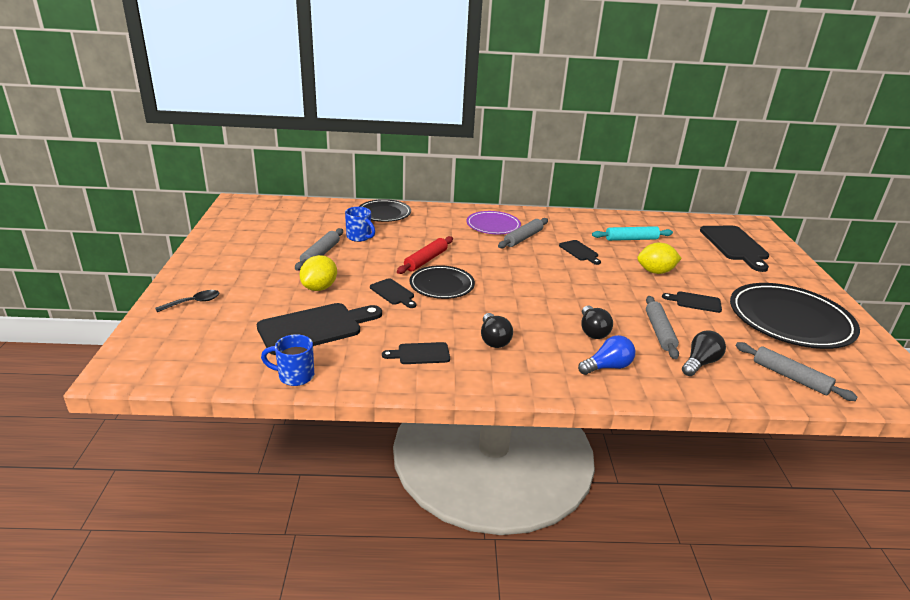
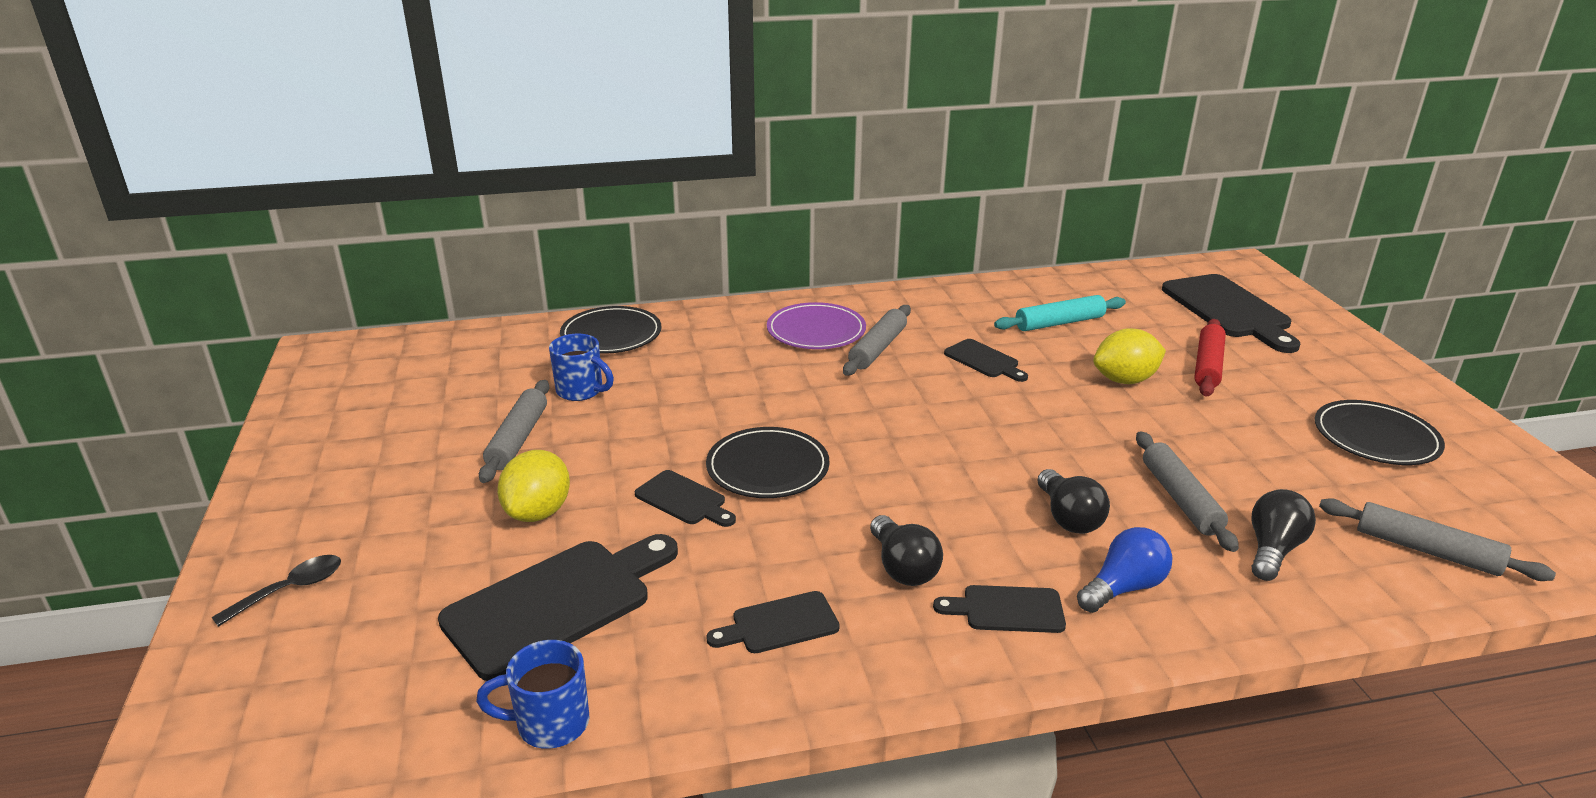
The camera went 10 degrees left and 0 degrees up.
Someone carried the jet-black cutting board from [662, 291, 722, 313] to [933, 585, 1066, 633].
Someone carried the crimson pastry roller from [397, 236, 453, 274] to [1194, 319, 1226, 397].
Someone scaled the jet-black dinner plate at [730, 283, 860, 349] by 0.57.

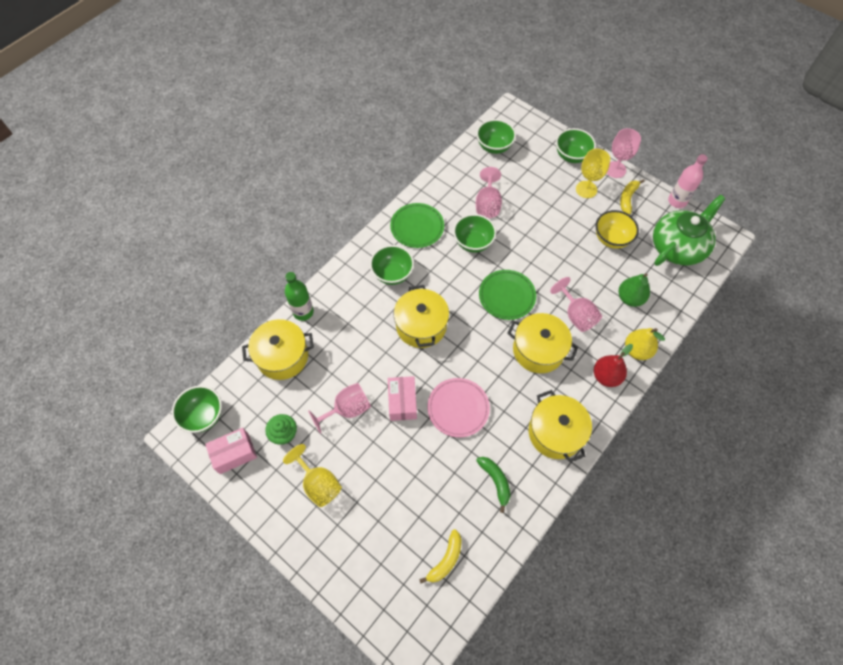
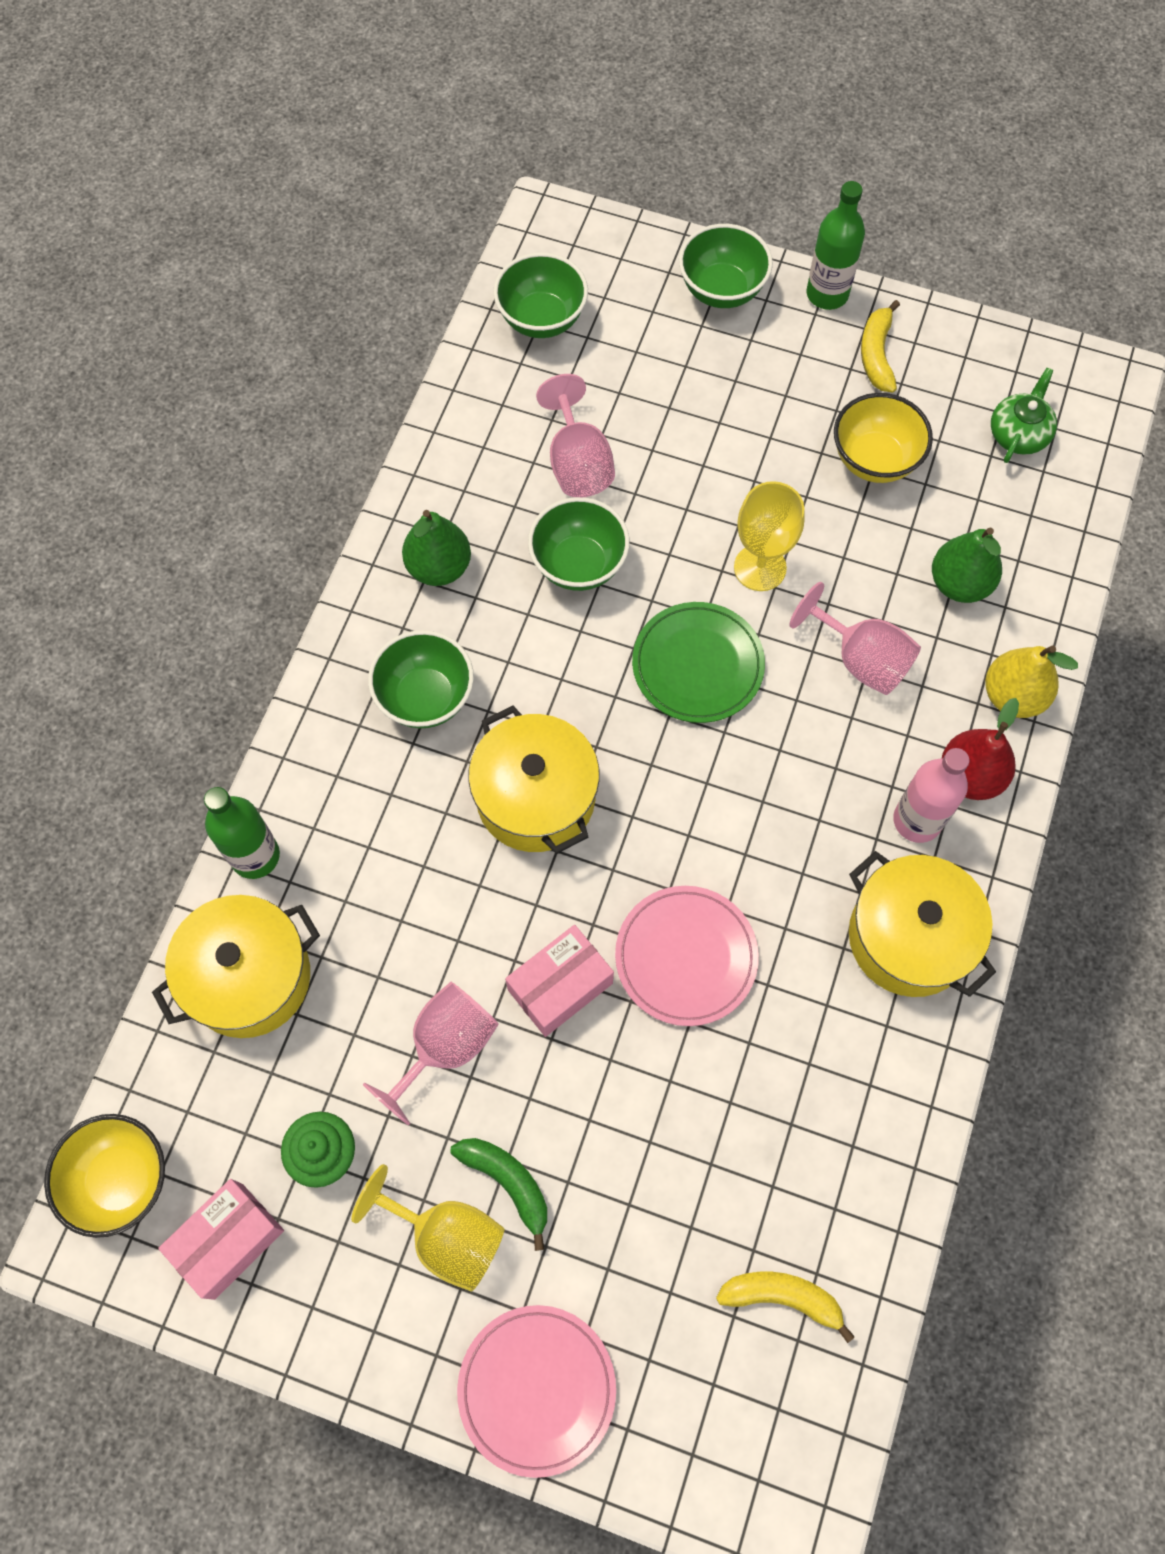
The camera went 20 degrees left and 5 degrees up.
Someone repainted the leaf-green bowl at [172, 386, 222, 433], which became the golden bowl at [44, 1114, 165, 1238].
Someone swapped the leaf-green dinner plate at [390, 203, 444, 248] for the leaf-green toy pear at [402, 510, 471, 586].
Someone carried the leaf-green banana from [476, 457, 510, 513] to [451, 1138, 547, 1251].
Someone put down the rosy dinner plate at [457, 1305, 616, 1478].
Someone rotated the rosy parcel at [388, 376, 417, 421] by 75 degrees clockwise.
Someone rotated the golden banana at [419, 529, 462, 584] by 90 degrees counterclockwise.
Someone carried the golden goblet from [576, 149, 610, 198] to [734, 481, 805, 591].
Someone swapped the rosy goblet at [607, 128, 641, 178] for the leaf-green bottle at [806, 181, 865, 310].
Someone carried the rosy bottle from [668, 154, 708, 208] to [893, 748, 969, 843].
Someone scaled the leaf-green china teapot at [653, 195, 726, 266] by 0.49.
Someone took away the golden pot at [507, 313, 578, 373].

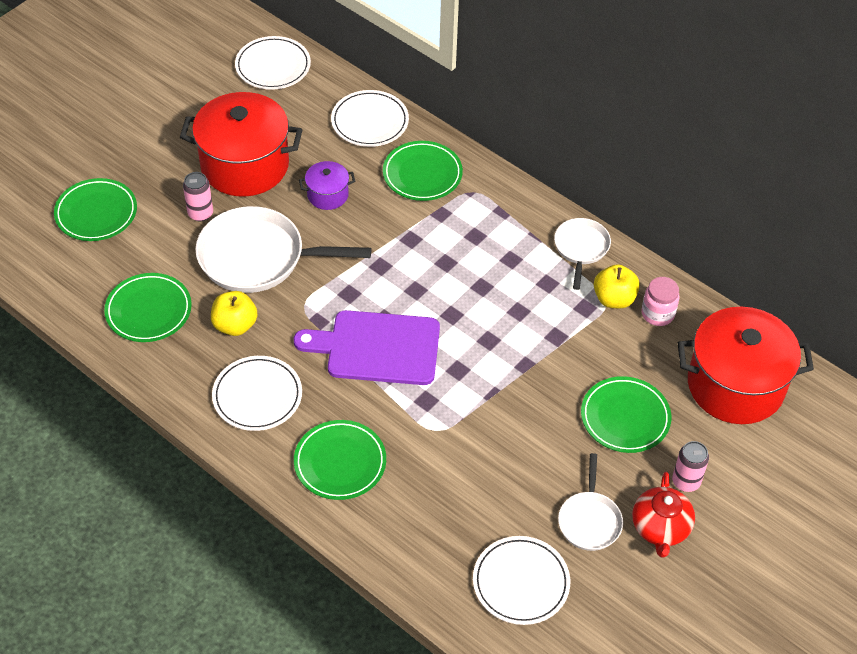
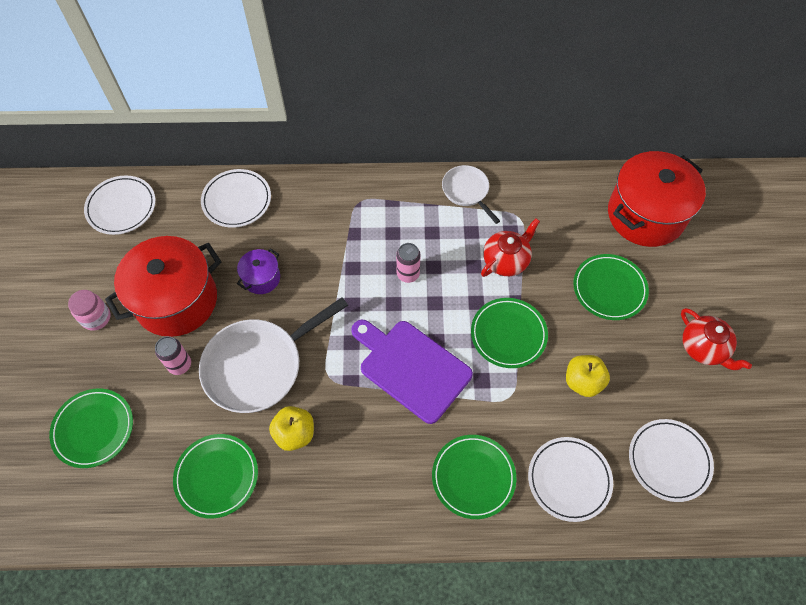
The camera went 40 degrees left and 10 degrees up.
Someone carried the rosy preserve jar from [641, 277, 680, 326] to [68, 290, 111, 331].
Someone rotated the royal purple cutting board at [293, 310, 440, 385] by 75 degrees clockwise.
Someone carried the rosy can from [672, 441, 709, 492] to [396, 243, 421, 283].
Someone carried the leaf-green dinner plate from [383, 141, 463, 201] to [471, 298, 548, 368].
Someone put down the crimson china teapot at [481, 218, 540, 277].
Someone carried the pure white dinner plate from [212, 356, 302, 431] to [528, 437, 613, 522].
Someone carried the golden apple fruit from [594, 264, 640, 309] to [566, 355, 610, 397].
Someone took away the pure white skillet at [558, 453, 623, 551].

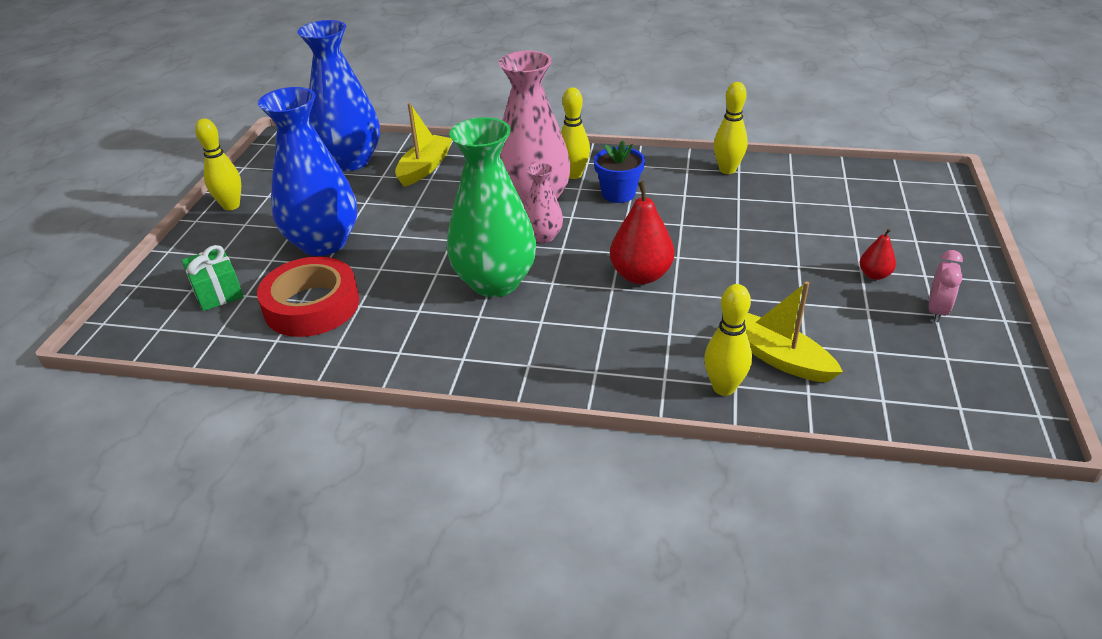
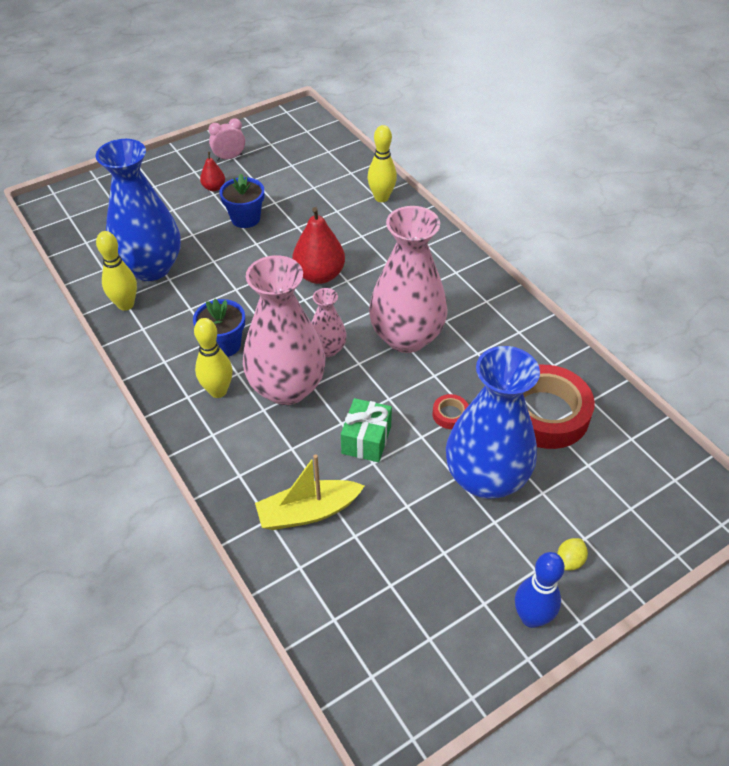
The camera went 135 degrees left and 10 degrees up.
Someone carried the cobalt tall vase from [298, 20, 380, 171] to [96, 139, 181, 281].
Someone put down the cobalt plant pot at [219, 173, 264, 228].
Someone carried the leaf-green wrapped gift from [182, 245, 244, 311] to [341, 398, 392, 462].
Someone repainted the leaf-green tall vase at [447, 117, 536, 297], which became the rosy tall vase at [369, 206, 448, 353].
Someone put down the crimson roll of tape at [433, 394, 469, 429].
Someone repainted the golden bowling pin at [195, 118, 241, 211], which became the cobalt bowling pin at [515, 552, 565, 628].
Someone put down the golden citrus fruit at [557, 538, 588, 570].
Someone took away the golden boat at [745, 281, 843, 383].

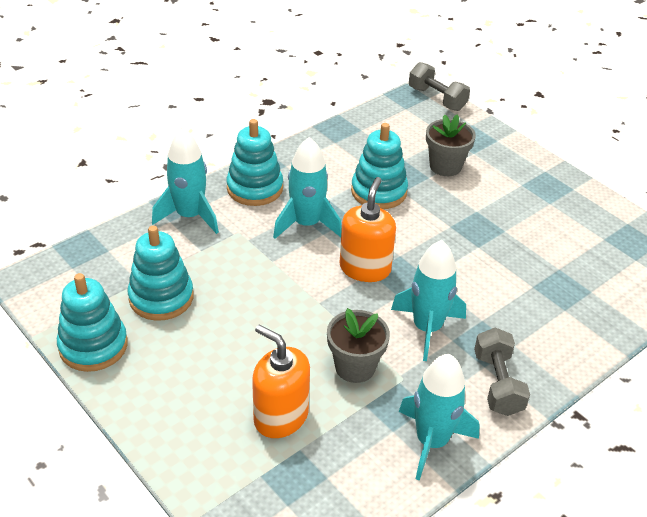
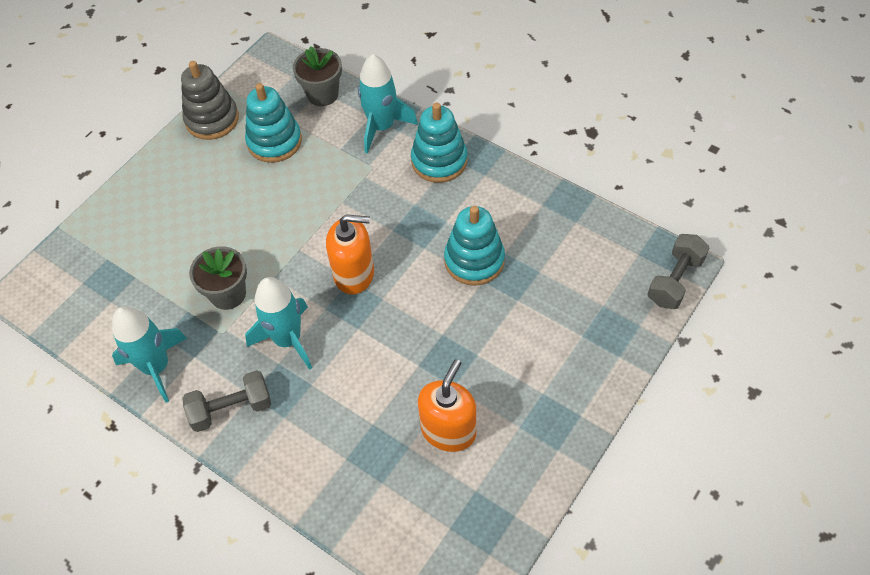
The camera went 80 degrees right and 15 degrees up.
Someone repainted the teal ring stacker at [57, 273, 128, 372], which became the gray ring stacker at [181, 61, 239, 140].
Someone carried the gray plant pot from [426, 114, 476, 176] to [293, 46, 342, 106].
Someone carried the orange pump bottle from [252, 324, 310, 438] to [418, 359, 476, 452].
Someone took away the teal spaceship at [273, 137, 342, 239].

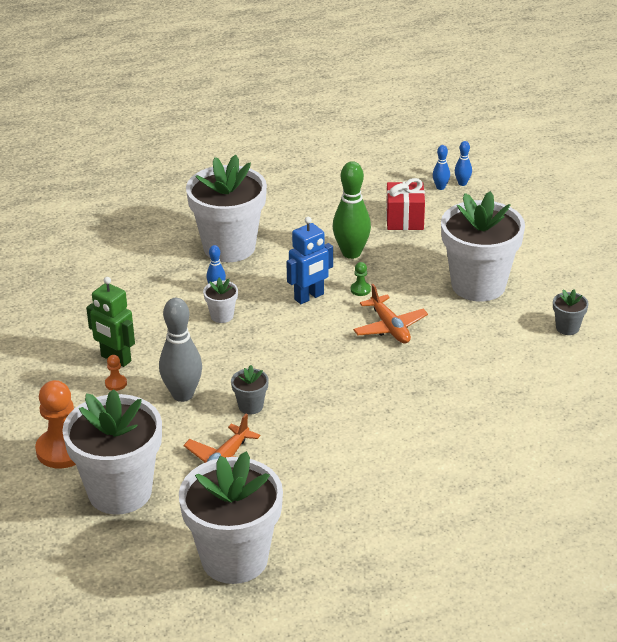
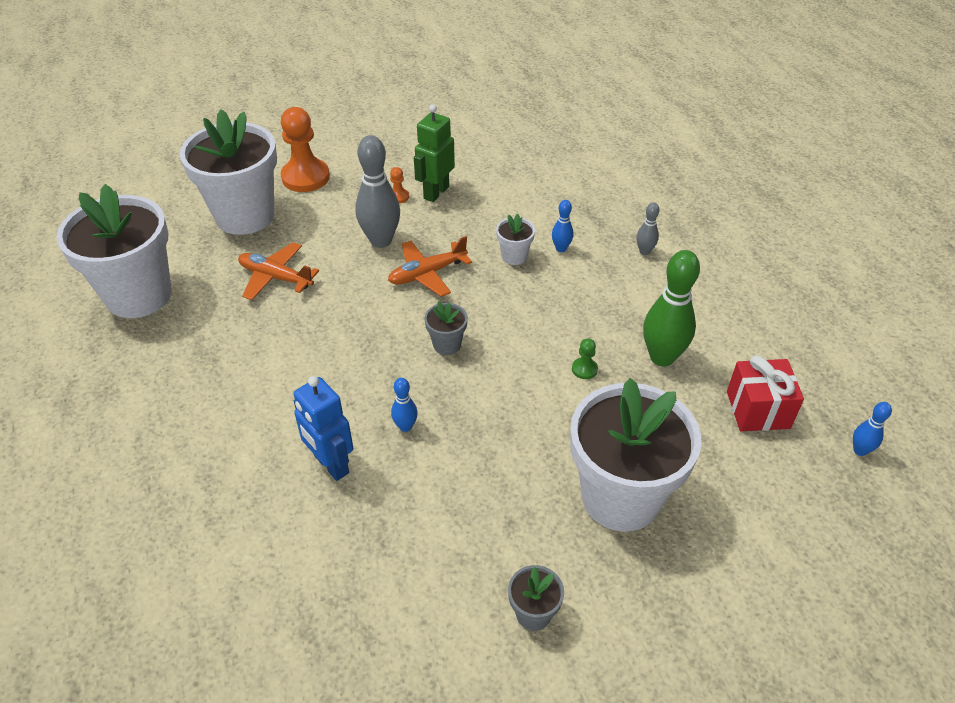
The camera went 85 degrees right and 10 degrees up.
Someone carried the cobalt robot from [286, 217, 333, 304] to [294, 376, 353, 481].
Someone carried the orange plane from [353, 284, 428, 344] to [388, 236, 472, 297].
Someone carried the cobalt bowling pin from [455, 141, 472, 186] to [391, 378, 418, 432].
Someone carried the gray plant pot from [231, 365, 269, 415] to [424, 301, 468, 355].
Someone swapped the pure white plant pot at [186, 155, 267, 262] for the gray bowling pin at [637, 203, 659, 255].

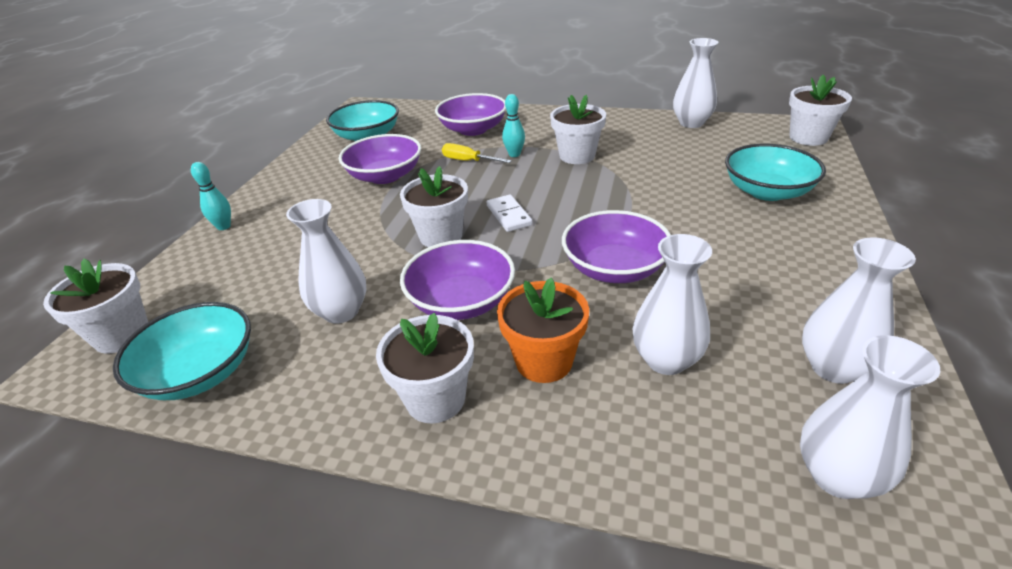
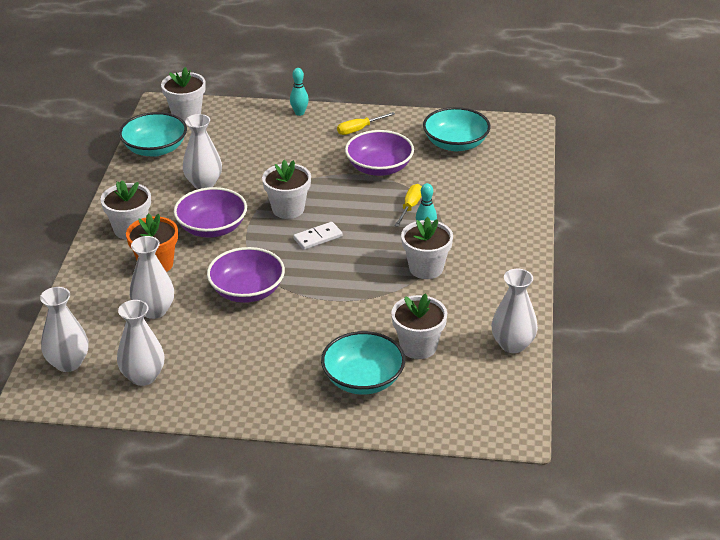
The camera went 80 degrees right and 0 degrees up.
Someone put down the golden hand screwdriver at [337, 112, 395, 135].
Someone carried the pure white plant pot from [789, 75, 852, 146] to [391, 293, 447, 359].
Someone took away the royal purple bowl at [435, 93, 506, 136].

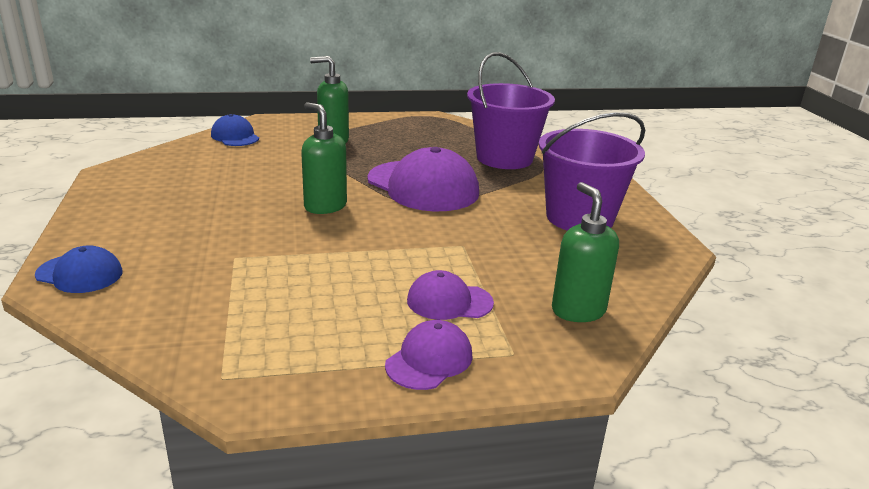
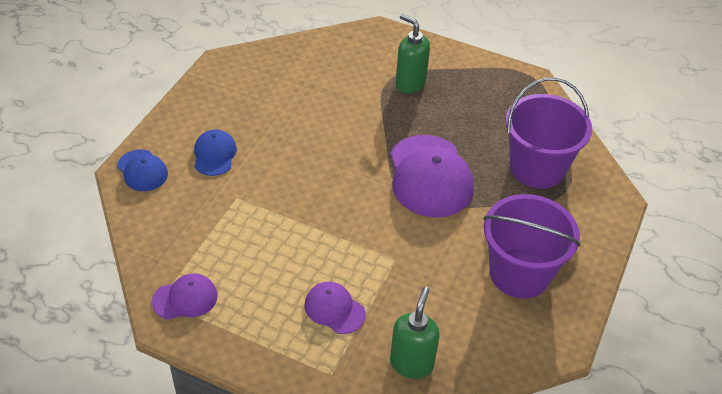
The camera went 35 degrees right and 20 degrees up.
Someone carried the royal purple peaked cap from [385, 320, 473, 390] to [152, 273, 218, 320].
Someone carried the cobalt peaked cap from [211, 114, 259, 146] to [194, 129, 237, 176].
Someone took away the leaf-green pump bottle at [301, 102, 347, 214].

